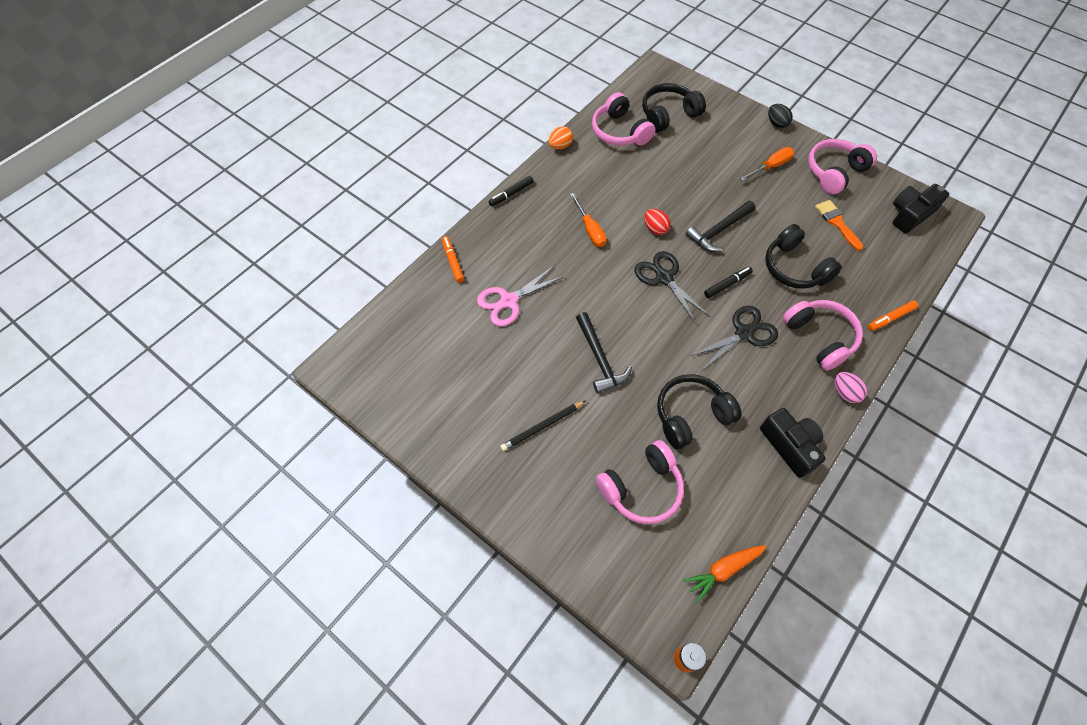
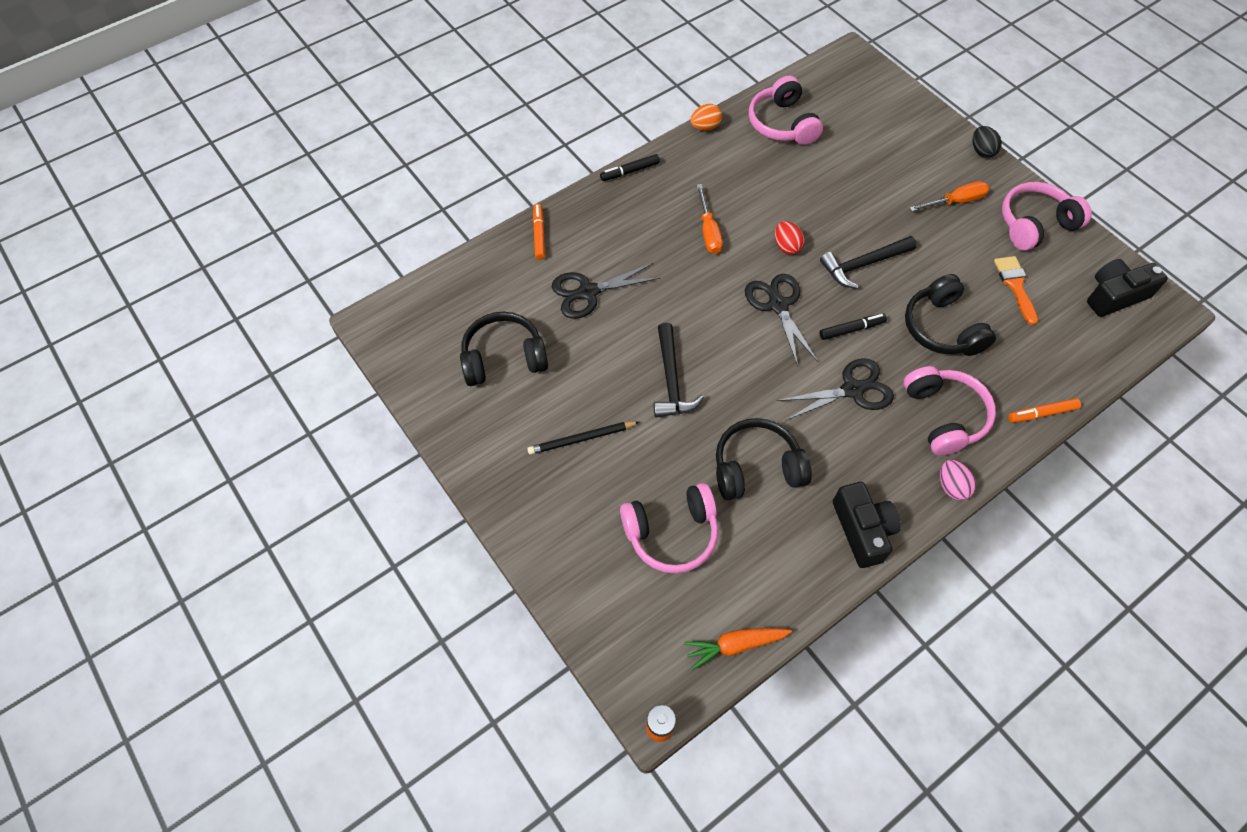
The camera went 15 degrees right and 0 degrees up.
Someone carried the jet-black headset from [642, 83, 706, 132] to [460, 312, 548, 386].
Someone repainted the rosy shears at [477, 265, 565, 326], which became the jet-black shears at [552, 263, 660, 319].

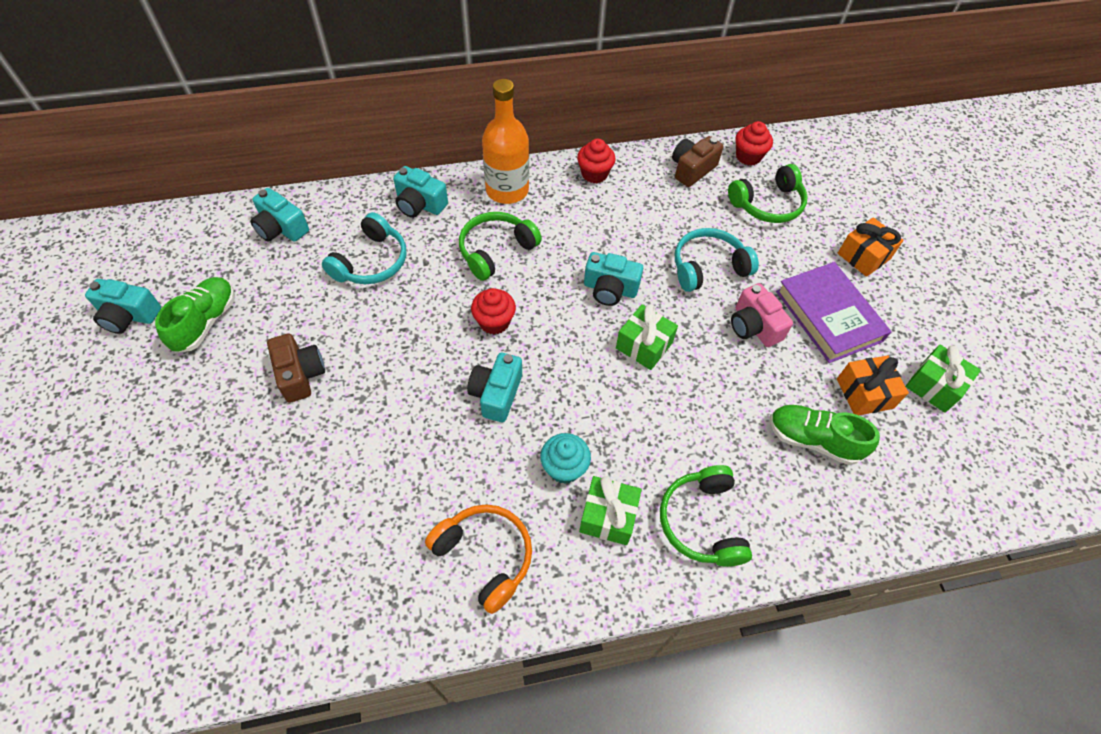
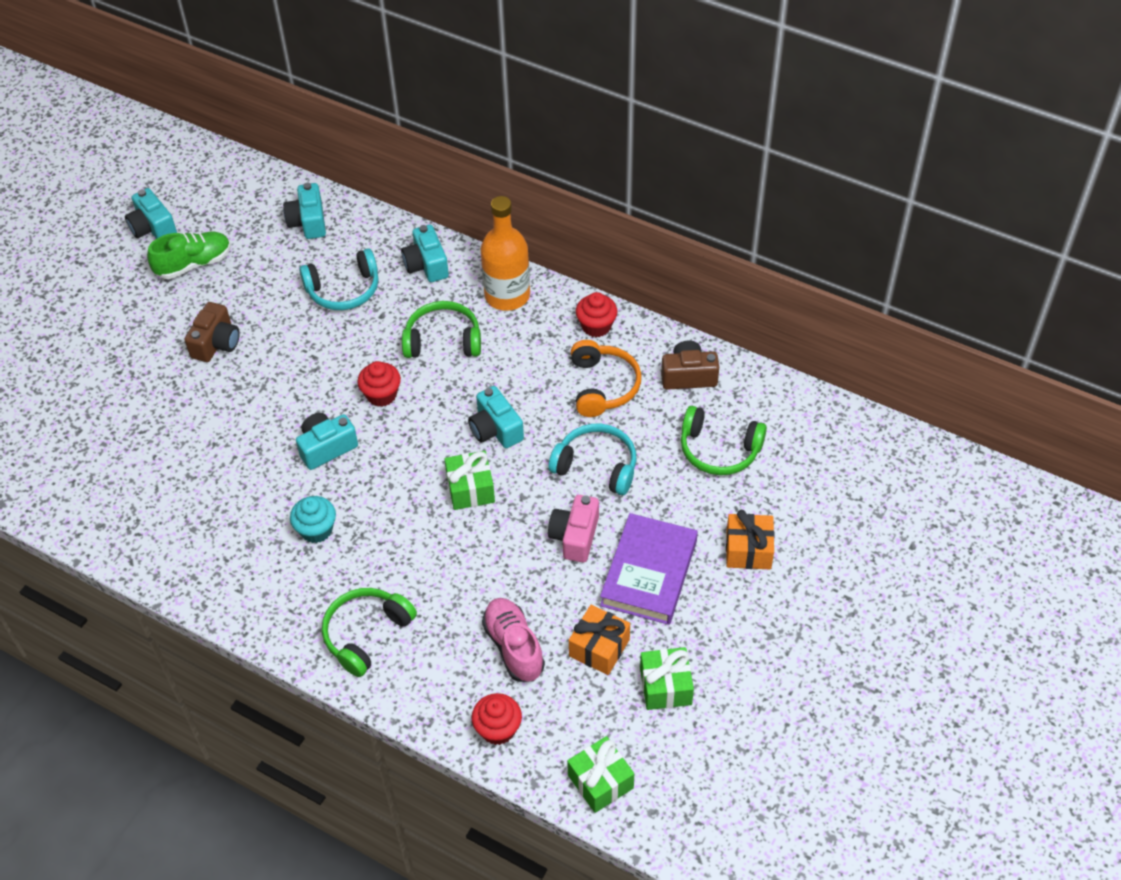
The camera went 45 degrees right and 5 degrees down.
Someone carried the crimson cupcake from [735, 121, 773, 165] to [471, 693, 522, 745].
Someone repainted the leaf-green sneaker at [770, 405, 880, 465], which became the rosy sneaker at [482, 598, 545, 682].
Someone carried the leaf-green wrapped gift from [579, 476, 642, 545] to [567, 736, 634, 813].
Someone carried the orange headset from [425, 504, 532, 614] to [571, 340, 641, 417].

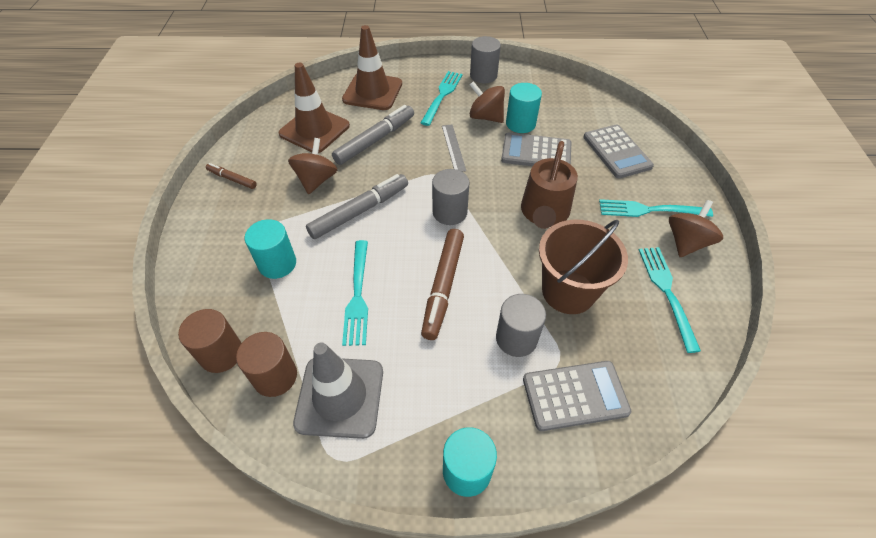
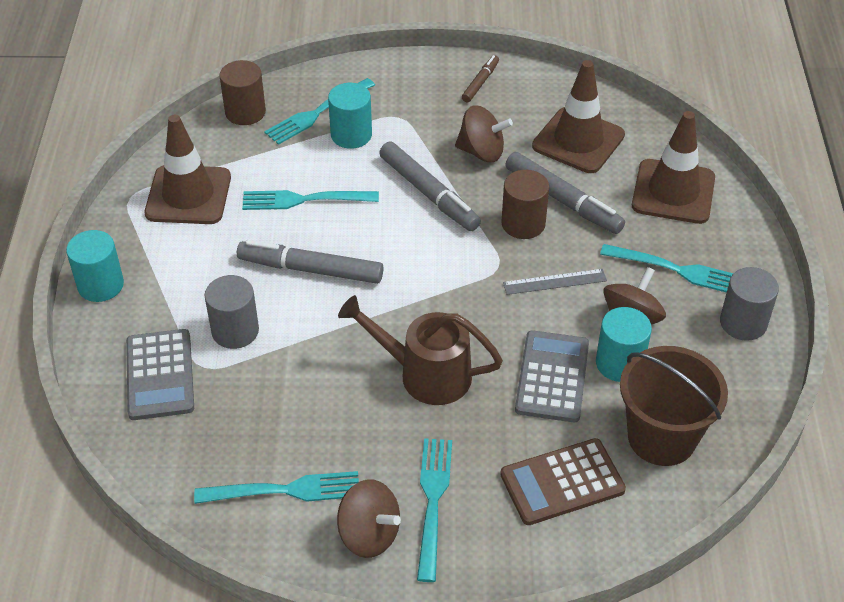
The camera went 90 degrees right and 5 degrees down.
Someone repainted the gray safety cone at [293, 342, 383, 439], which became the russet safety cone at [145, 115, 231, 224].
Someone repainted the russet felt pen at [421, 229, 464, 340], which became the gray felt pen at [237, 240, 383, 284].
Someone put down the teal table fork at [264, 78, 375, 145].
Someone repainted the gray calculator at [583, 124, 654, 178], which became the russet calculator at [500, 438, 626, 525].
Someone carried the russet cylinder from [236, 332, 297, 397] to [501, 170, 549, 239].
Someone carried the russet sand bucket from [539, 220, 628, 314] to [620, 346, 728, 466].
Someone took away the gray cylinder at [432, 169, 470, 225].

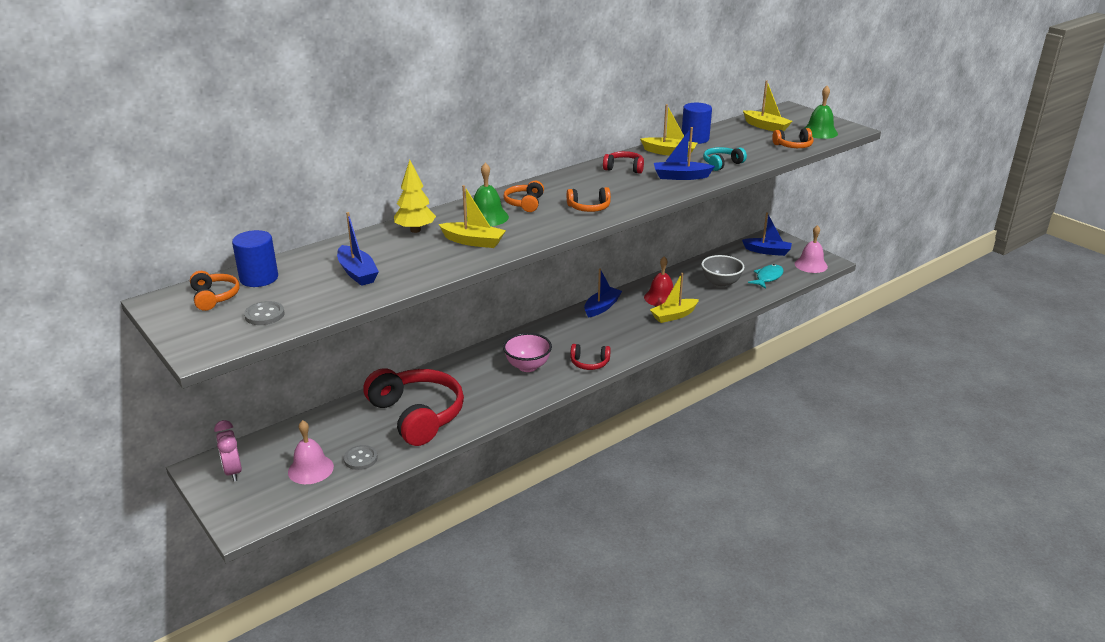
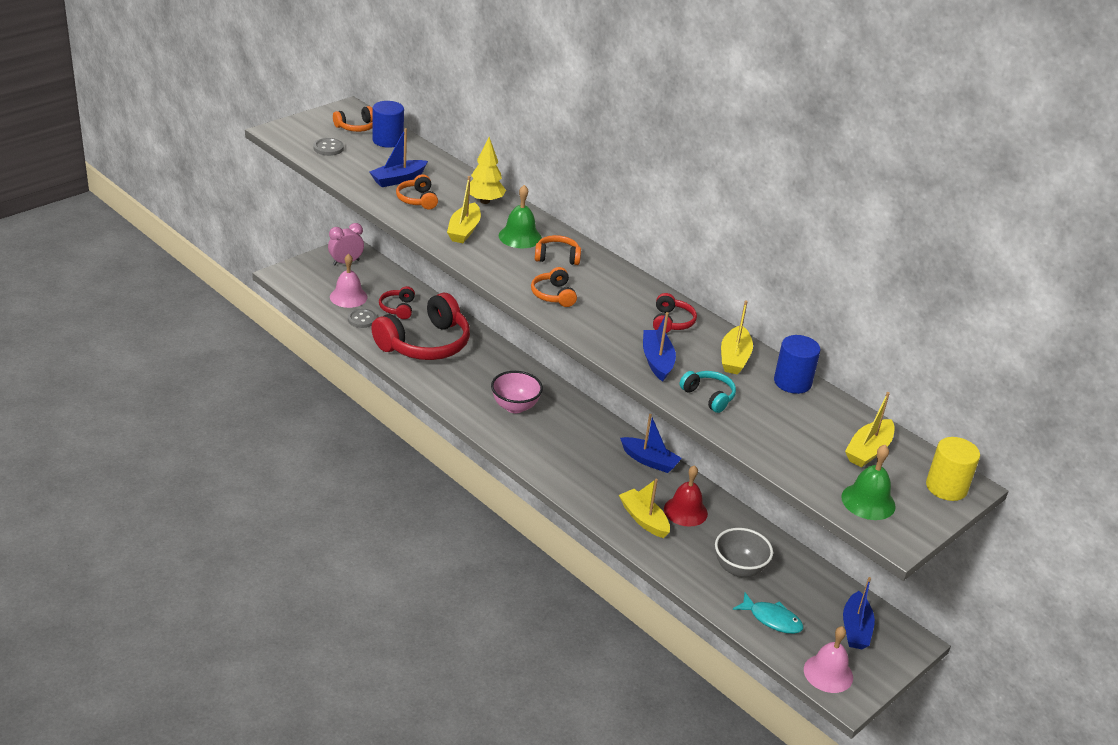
The camera went 80 degrees right and 5 degrees up.
Someone carried the crimson headset from [570, 344, 611, 370] to [379, 286, 415, 319].
Someone carried the orange headset from [772, 128, 813, 148] to [396, 174, 438, 210].
Someone put down the golden cylinder at [926, 437, 980, 501].

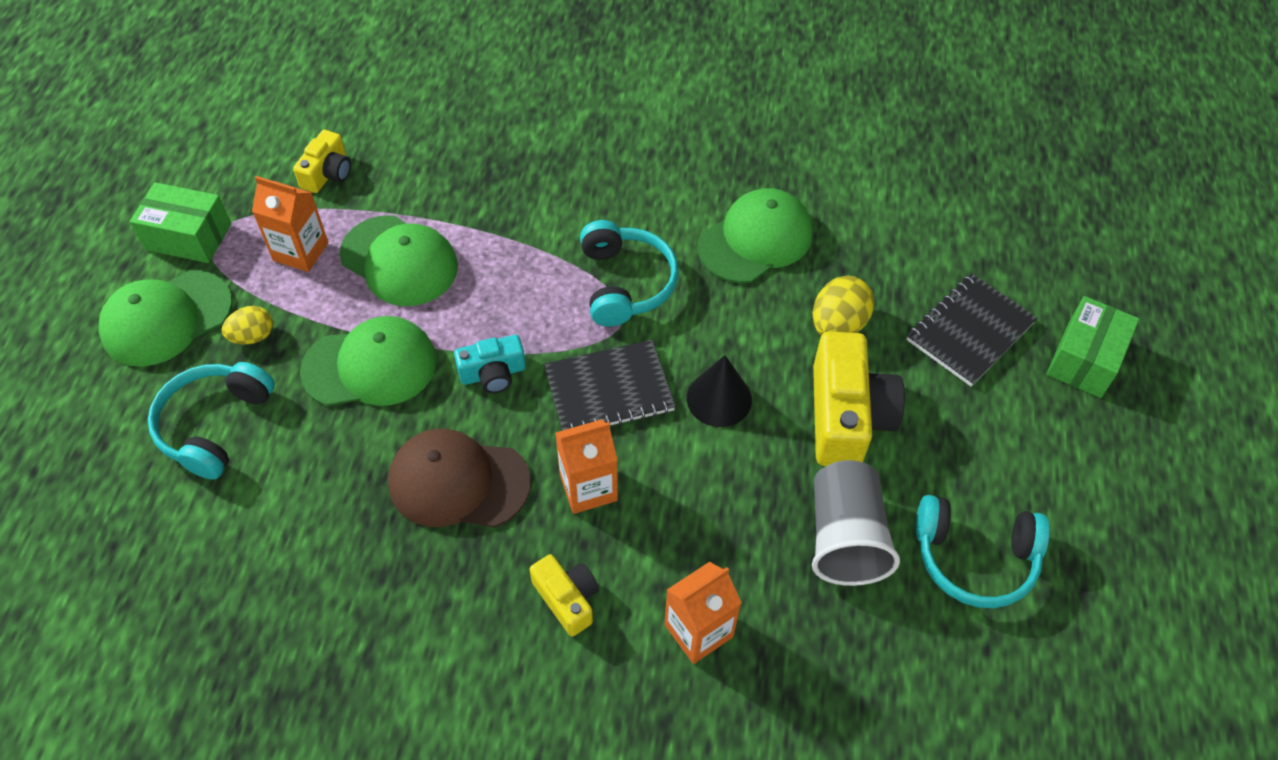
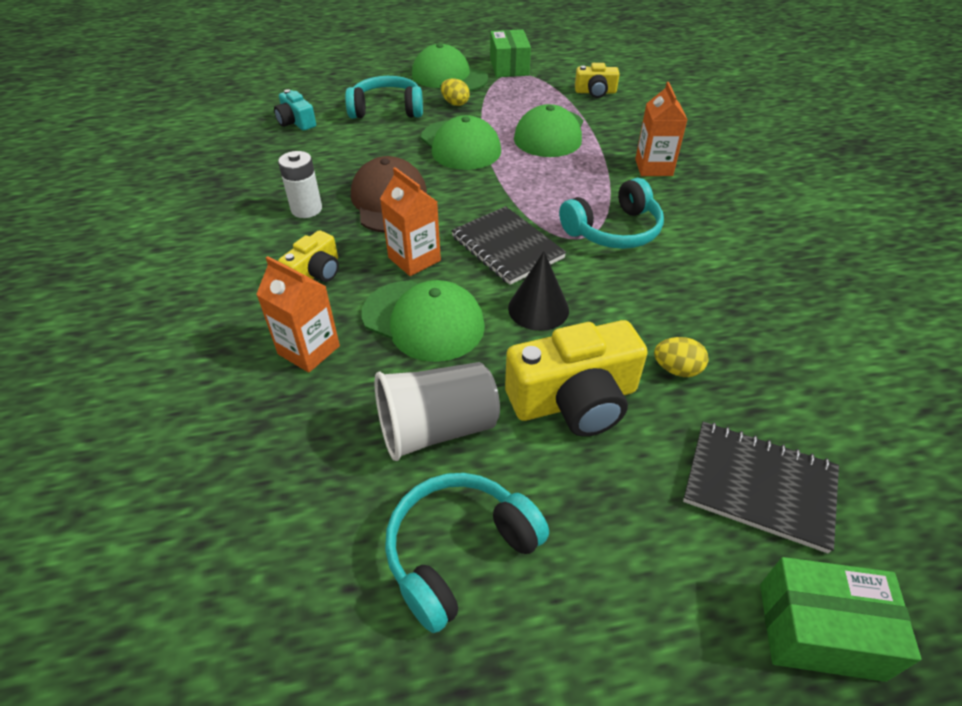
The camera went 70 degrees right and 10 degrees down.
Someone carried the teal photo camera from [454, 335, 526, 393] to [274, 89, 316, 131].
Someone put down the pure white AA battery at [278, 151, 322, 218].
Someone carried the leaf-green peaked cap from [697, 188, 813, 283] to [361, 280, 485, 362].
Someone rotated the teal headset at [915, 495, 1050, 608] by 60 degrees clockwise.
Someone carried the orange carton from [252, 176, 328, 272] to [635, 82, 687, 176].
Someone scaled the golden toy egg at [813, 276, 874, 335] by 0.65.

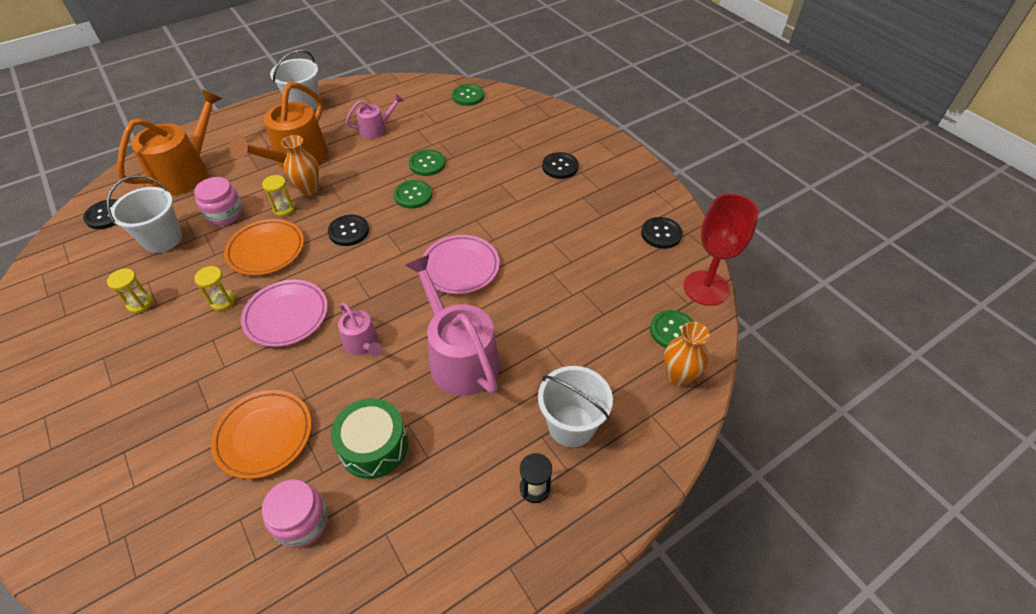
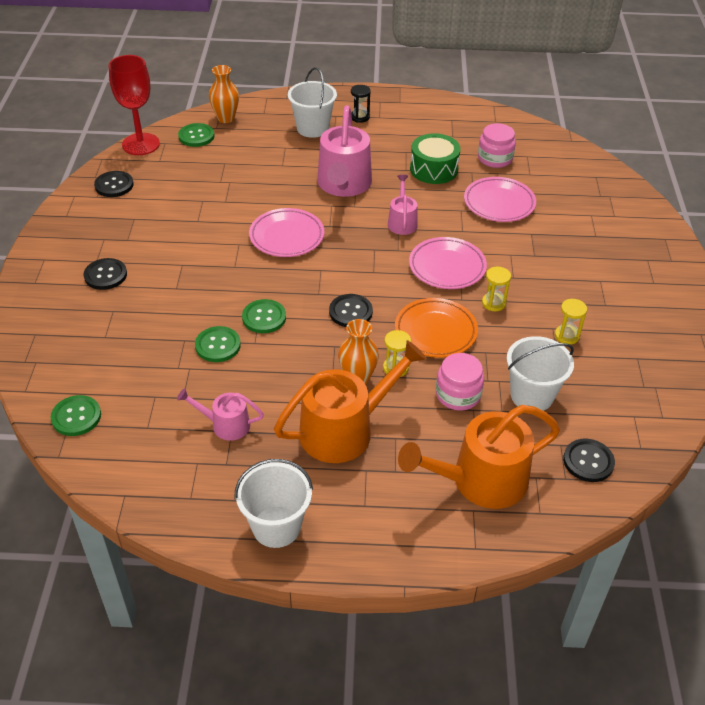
The camera went 145 degrees left and 5 degrees down.
Someone repainted the orange dinner plate at [211, 390, 312, 479], which became the rosy dinner plate at [464, 177, 536, 222].

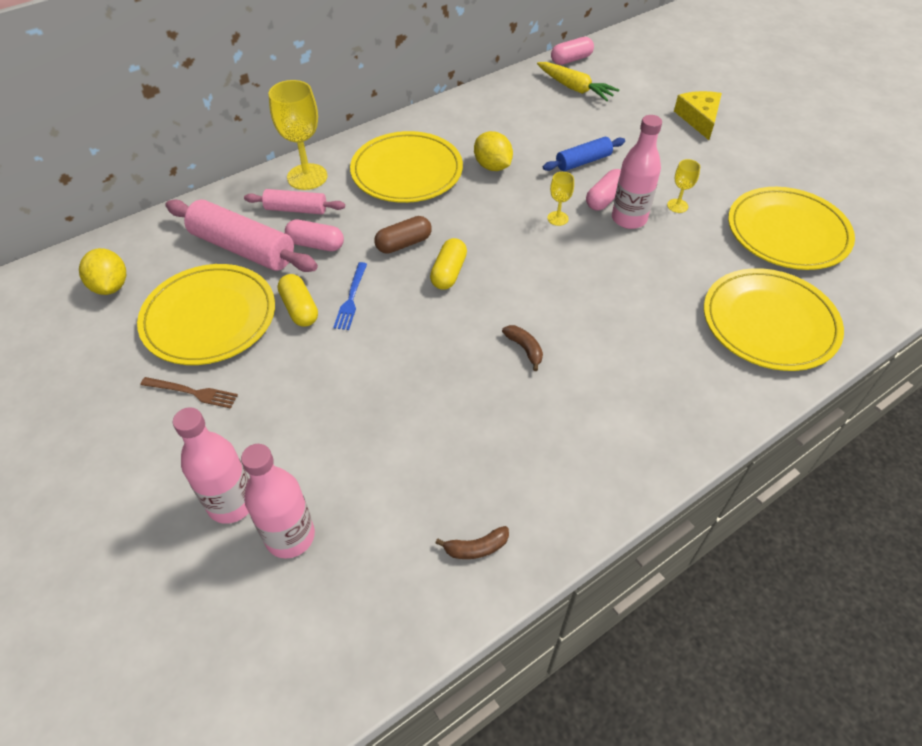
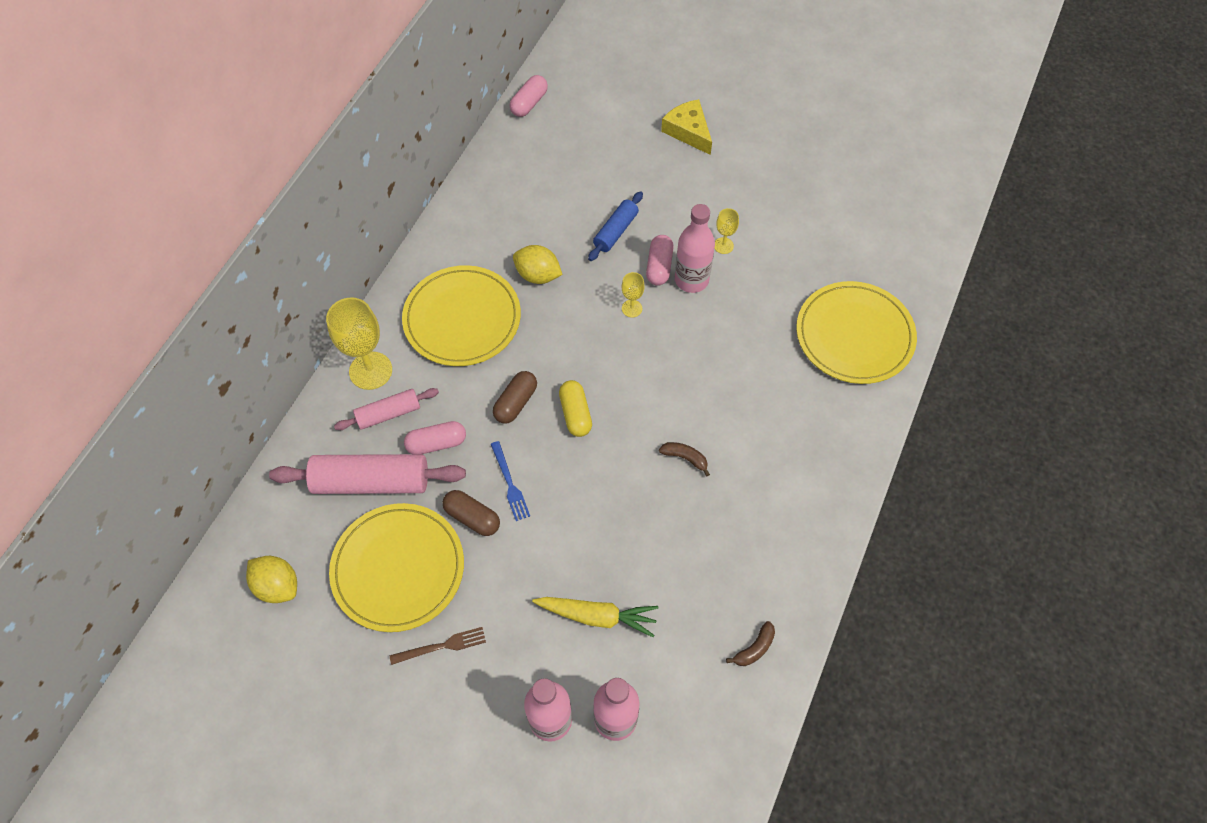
The camera went 30 degrees left and 10 degrees up.
Someone repainted the golden pill at [277, 274, 318, 327], which became the russet pill at [442, 490, 500, 536].
Someone carried the golden toy carrot from [537, 62, 619, 101] to [532, 597, 658, 638].
Someone took away the golden dinner plate at [728, 187, 855, 270].

